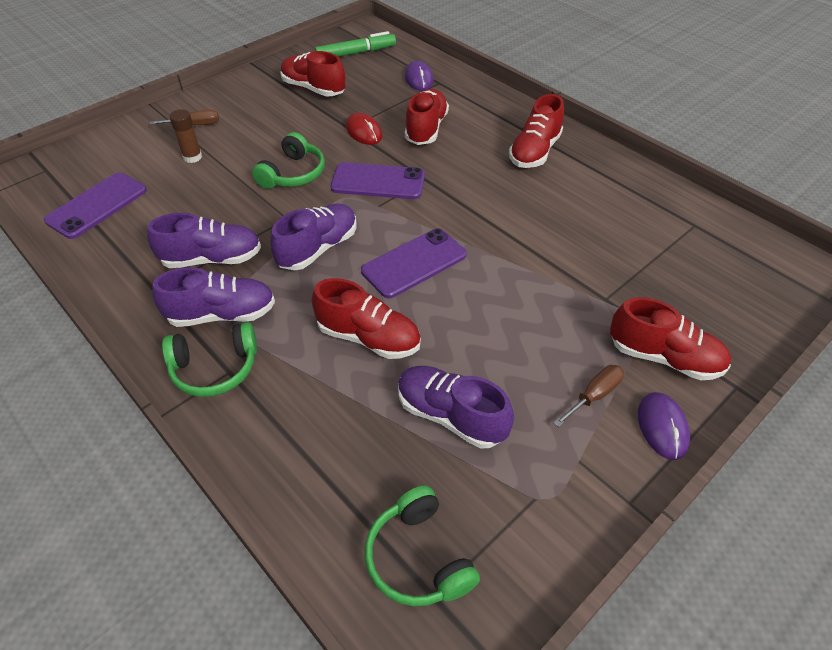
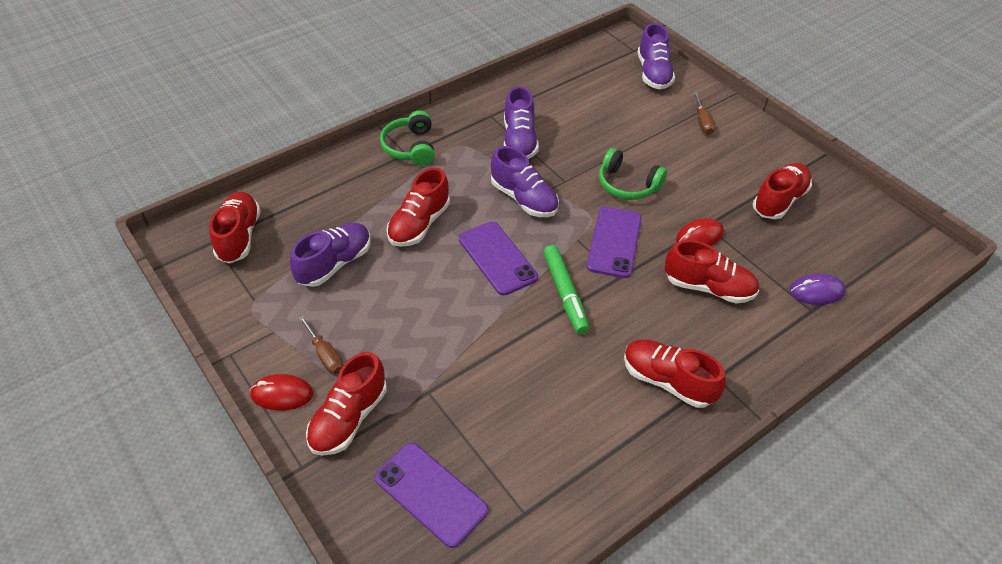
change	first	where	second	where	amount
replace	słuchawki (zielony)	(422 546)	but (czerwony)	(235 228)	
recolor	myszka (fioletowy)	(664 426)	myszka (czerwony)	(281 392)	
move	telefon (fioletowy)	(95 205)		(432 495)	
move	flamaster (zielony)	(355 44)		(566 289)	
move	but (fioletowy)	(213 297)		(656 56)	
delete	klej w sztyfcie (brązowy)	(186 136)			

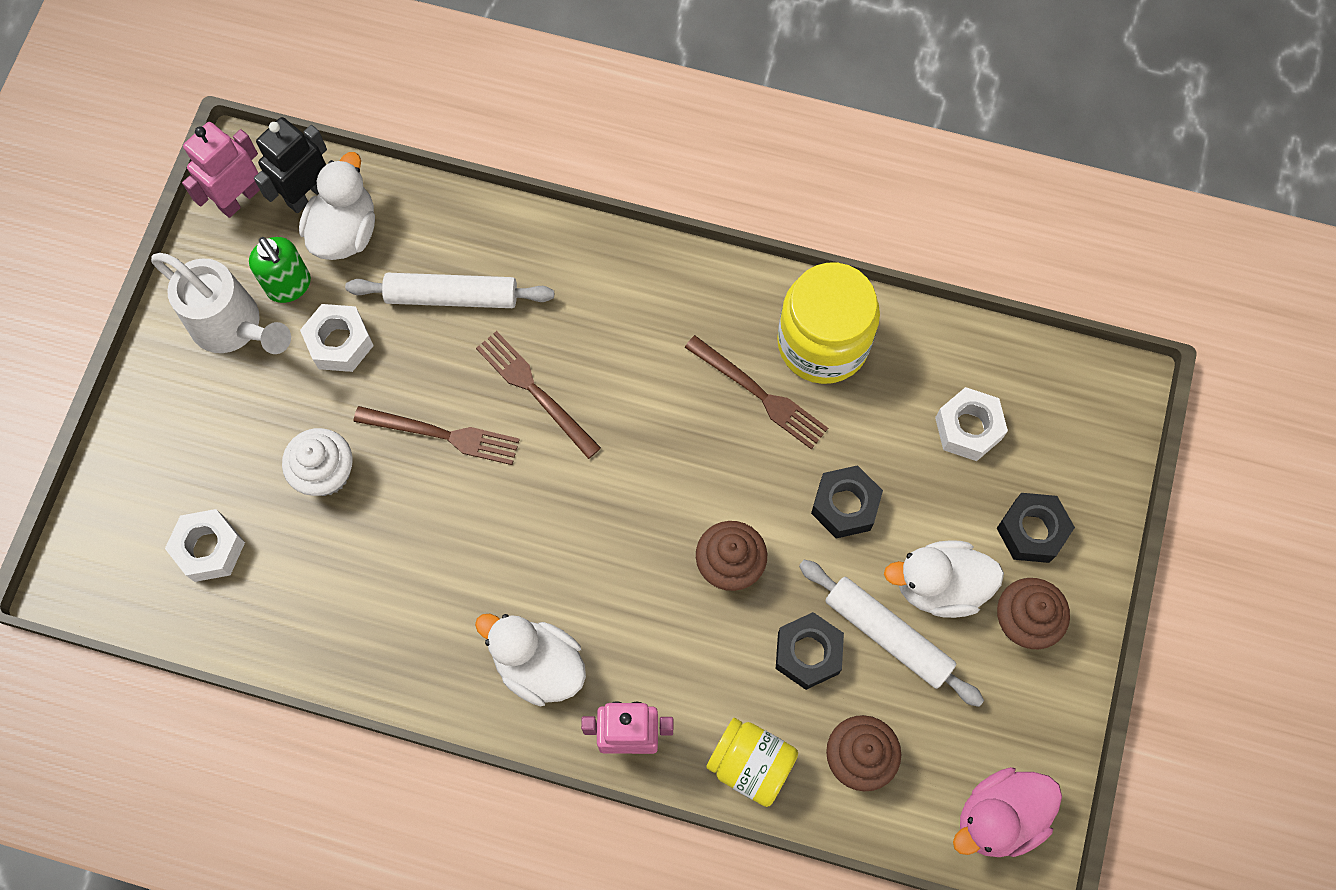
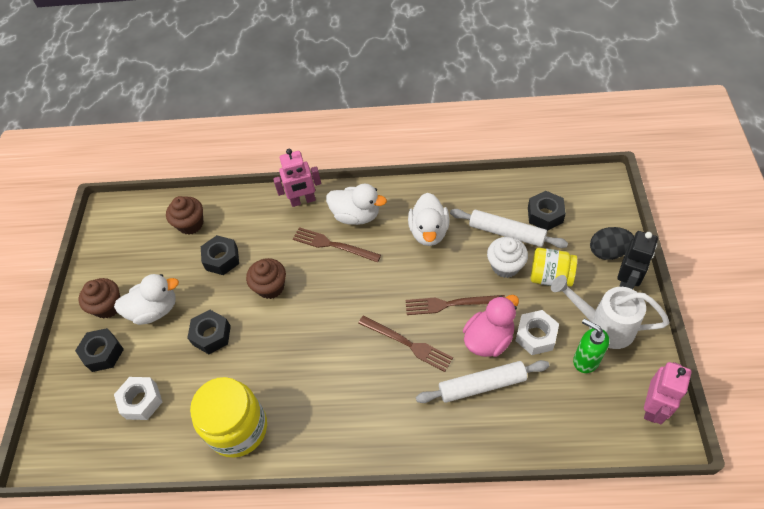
change	first	where	second	where	amount
move	widelec (brązowy)	(756 392)		(337 245)	
move	kaczka (biały)	(337 206)		(428 219)	
move	wałek do ciasta (biały)	(891 633)		(509 228)	
move	kaczka (różowy)	(1007 812)		(491 326)	
recolor	nakrętka (biały)	(205 545)	nakrętka (czarny)	(547 211)	
move	słoik (żółty)	(752 762)		(554 267)	
insert			jajko (czarny)	(612 243)	
move	robot (czarny)	(290 165)		(637 260)	

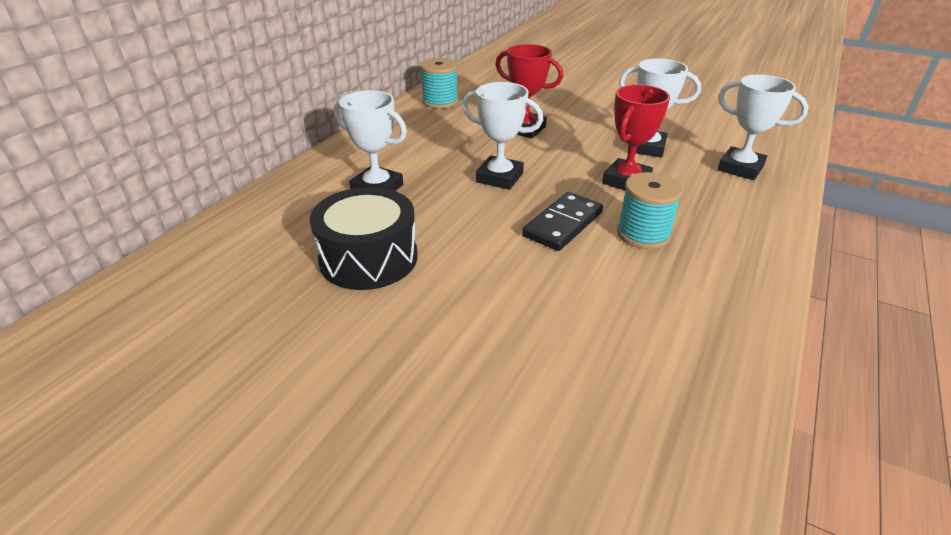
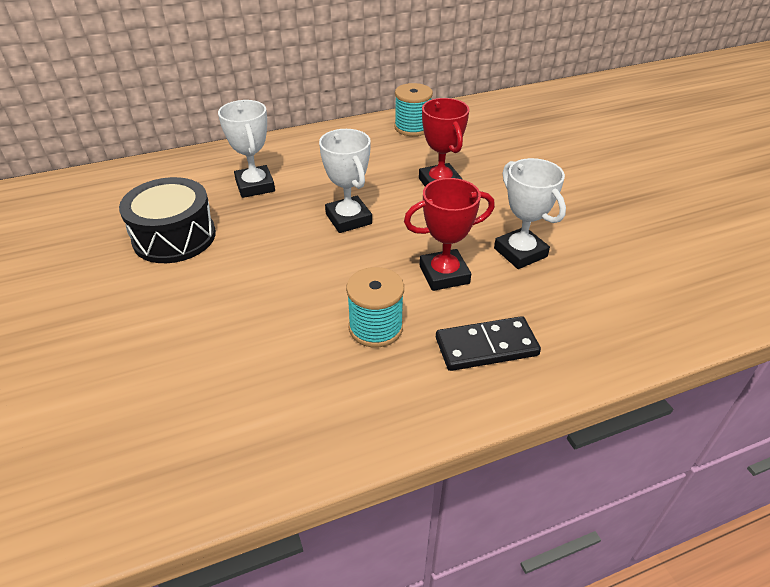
change	first	where	second	where	amount
move	kostka domina (czarny)	(562 221)		(488 343)	
delete	puchar (biały)	(763 127)			

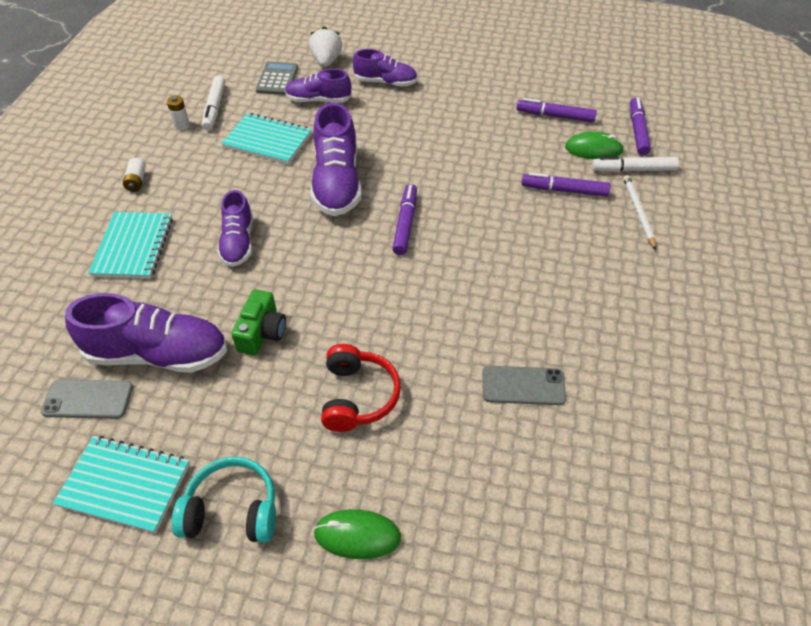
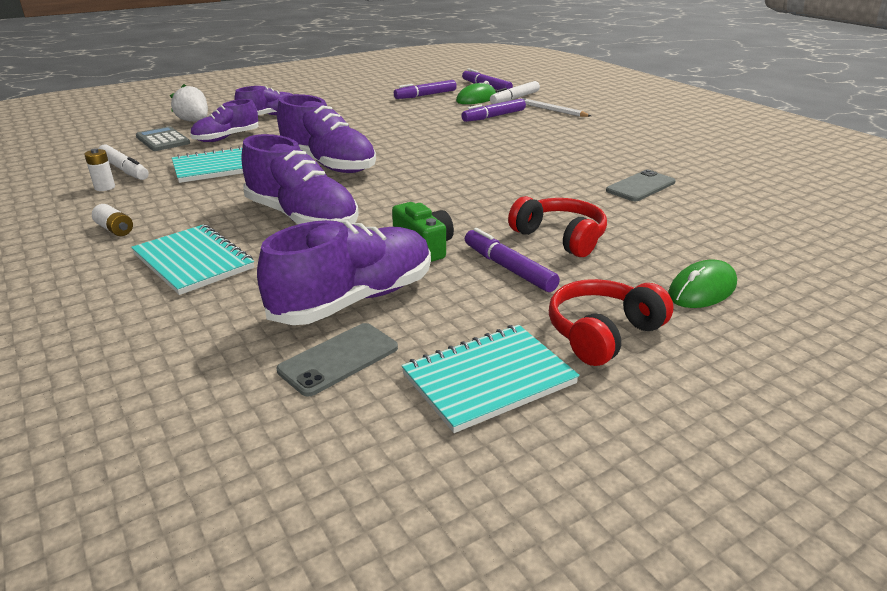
change	first	where	second	where	amount
resize	but (fioletowy)	(235 228)		(300 179)	x1.63
move	flamaster (fioletowy)	(404 219)		(512 260)	
recolor	słuchawki (turkusowy)	(224 500)	słuchawki (czerwony)	(611 322)	

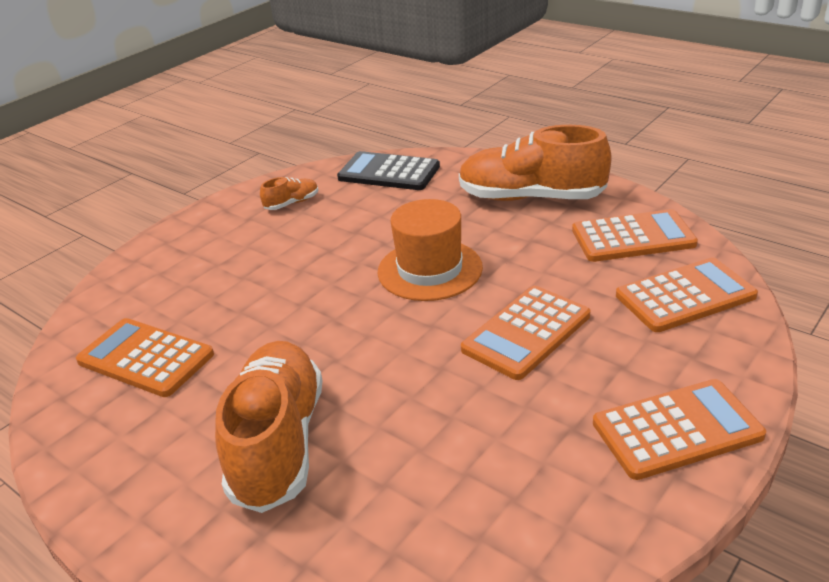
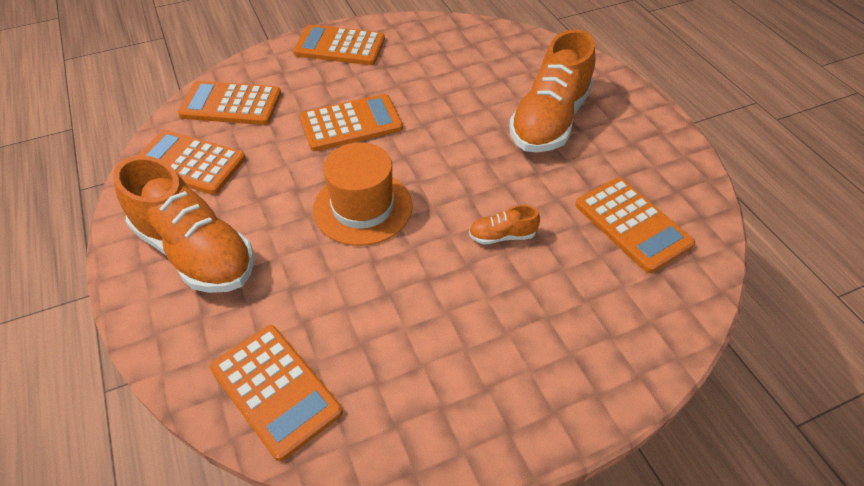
change	first	where	second	where	amount
recolor	kalkulator (czarny)	(388 170)	kalkulator (pomarańczowy)	(276 393)	
move	but (pomarańczowy)	(289 193)		(504 225)	

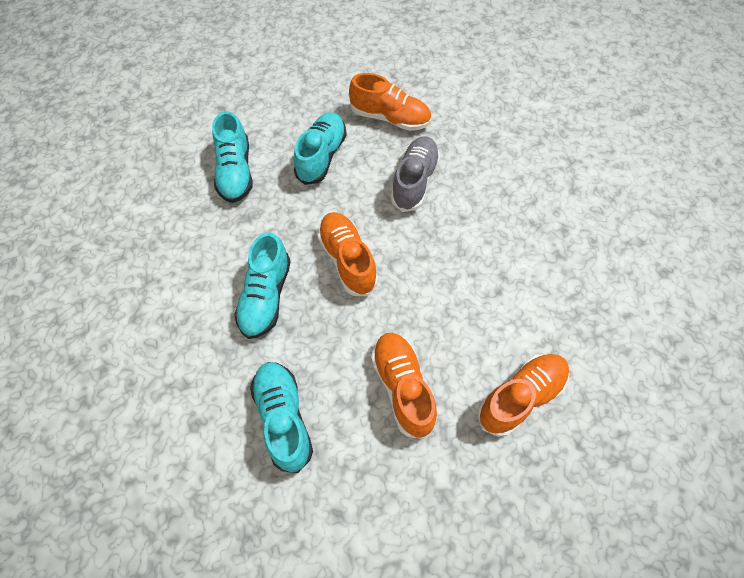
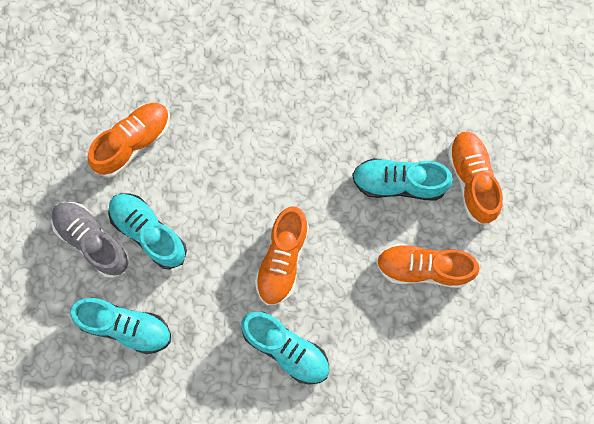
change	first	where	second	where	amount
move	but (szary)	(415 174)		(90 240)	
rotate	but (pomarańczowy)	(347 254)		(282 256)	75 degrees counterclockwise
move	but (turkusowy)	(281 417)		(402 179)	

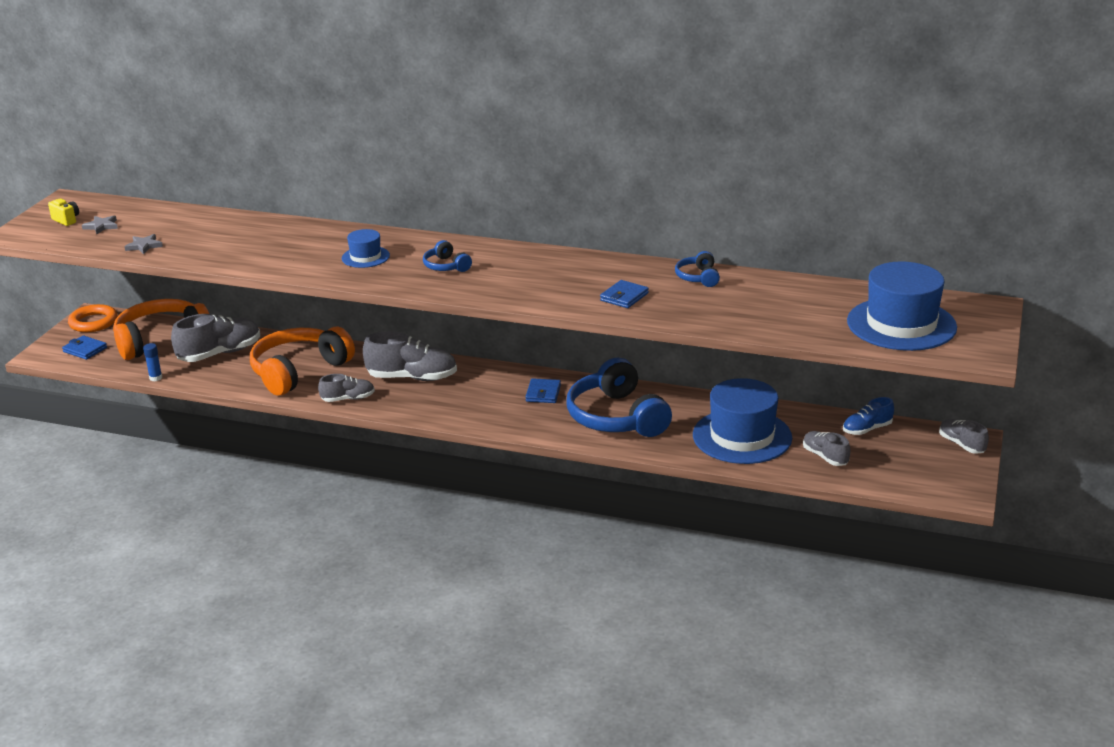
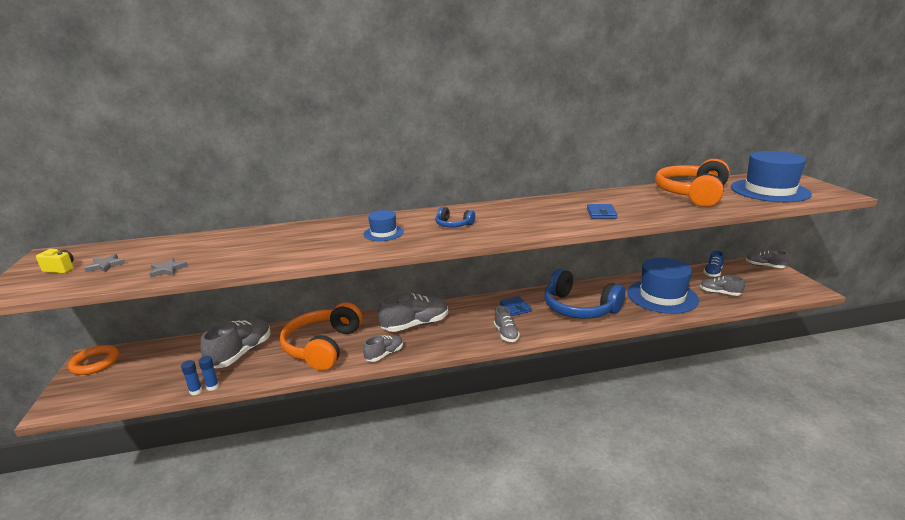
change	first	where	second	where	amount
insert			klej w sztyfcie (niebieski)	(208 373)	
insert			but (szary)	(507 324)	
move	słuchawki (pomarańczowy)	(161 329)		(692 183)	
delete	portfel (niebieski)	(84 347)			
delete	słuchawki (niebieski)	(697 269)			

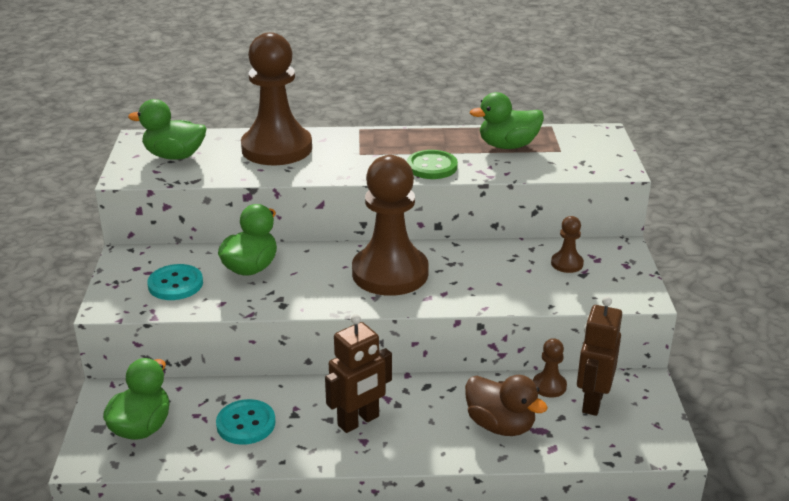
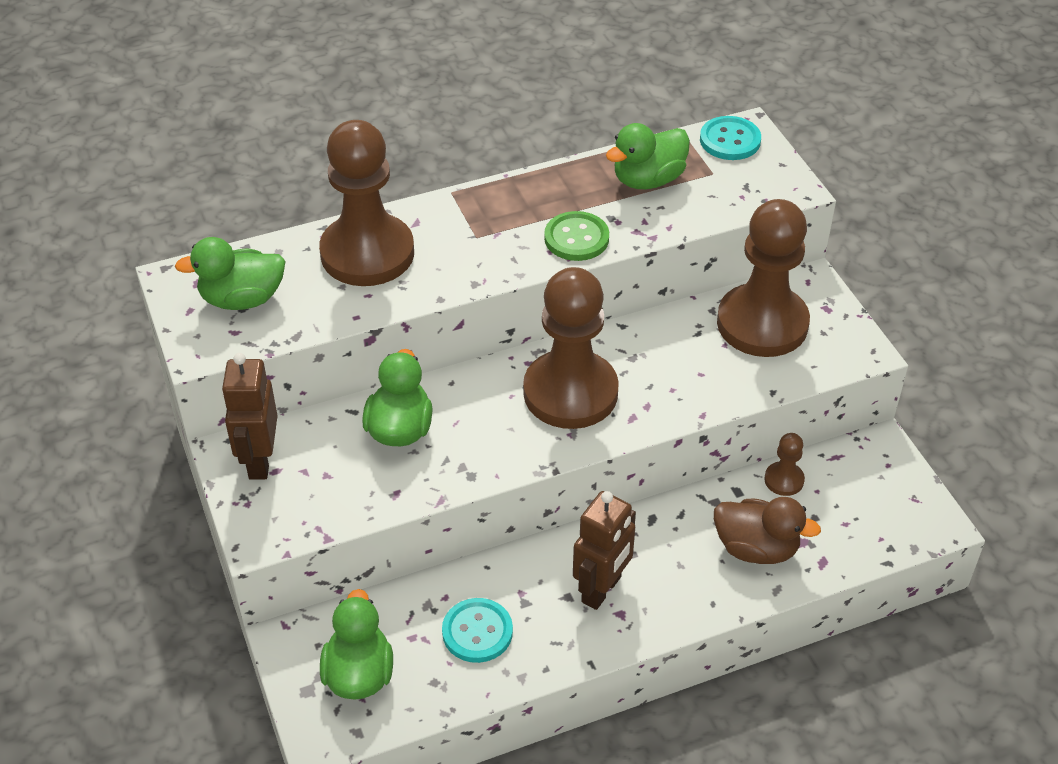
change	first	where	second	where	amount
move	robot (brązowy)	(599 356)		(250 416)	
move	guzik (turkusowy)	(175 282)		(730 138)	
resize	pionek (brązowy)	(567 244)		(763 278)	x2.36

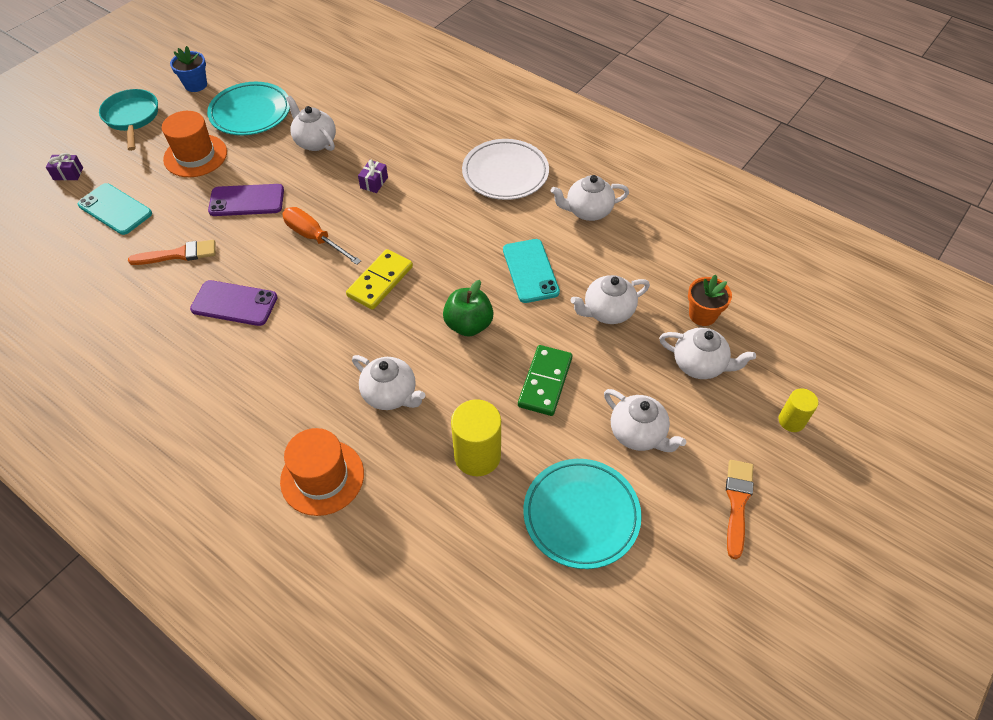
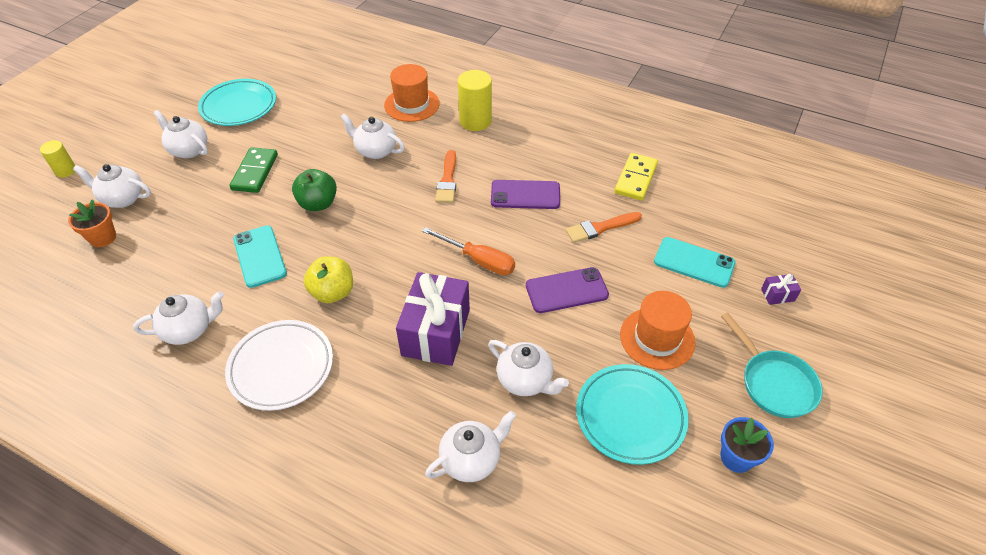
change	first	where	second	where	amount
insert			jabłko (żółty)	(328 279)	
resize	prezent (fioletowy)	(373 176)		(433 319)	x2.44
move	imbryk (biały)	(610 299)		(470 446)	
move	pędzel (pomarańczowy)	(740 509)		(445 176)	
move	walec (żółty)	(476 437)		(475 100)	
move	kostka domina (żółty)	(379 279)		(636 177)	

